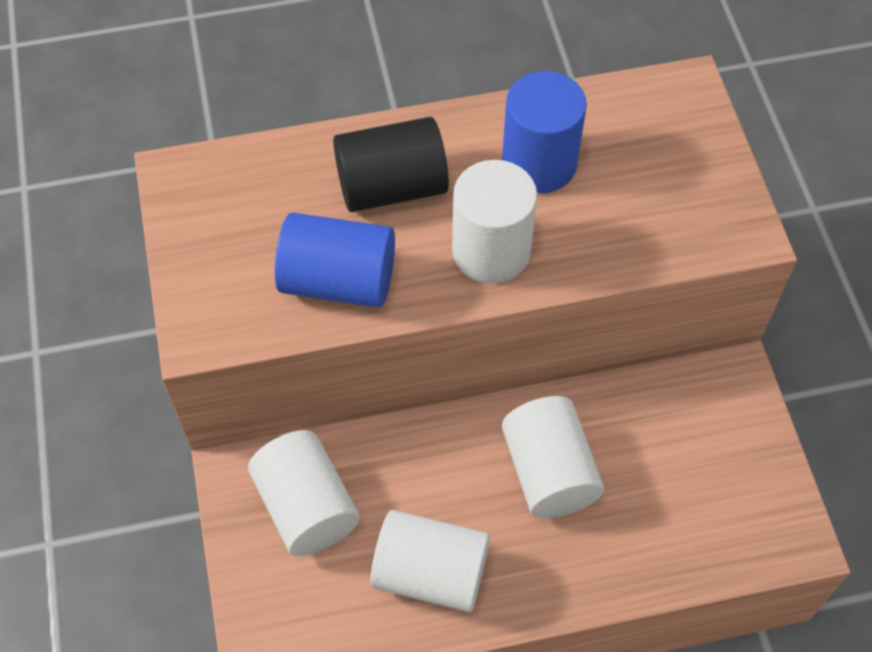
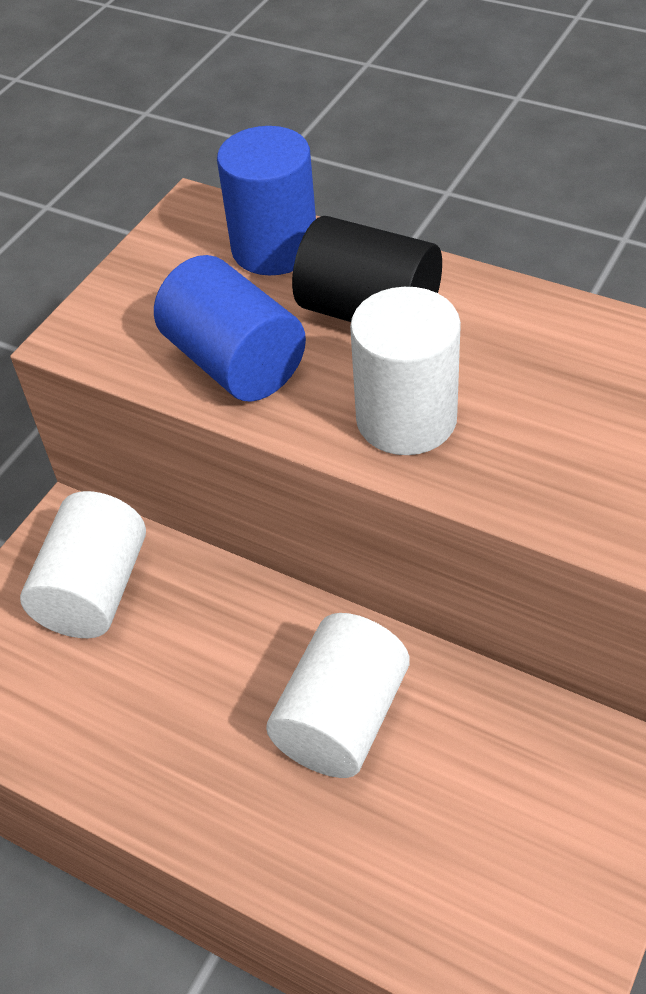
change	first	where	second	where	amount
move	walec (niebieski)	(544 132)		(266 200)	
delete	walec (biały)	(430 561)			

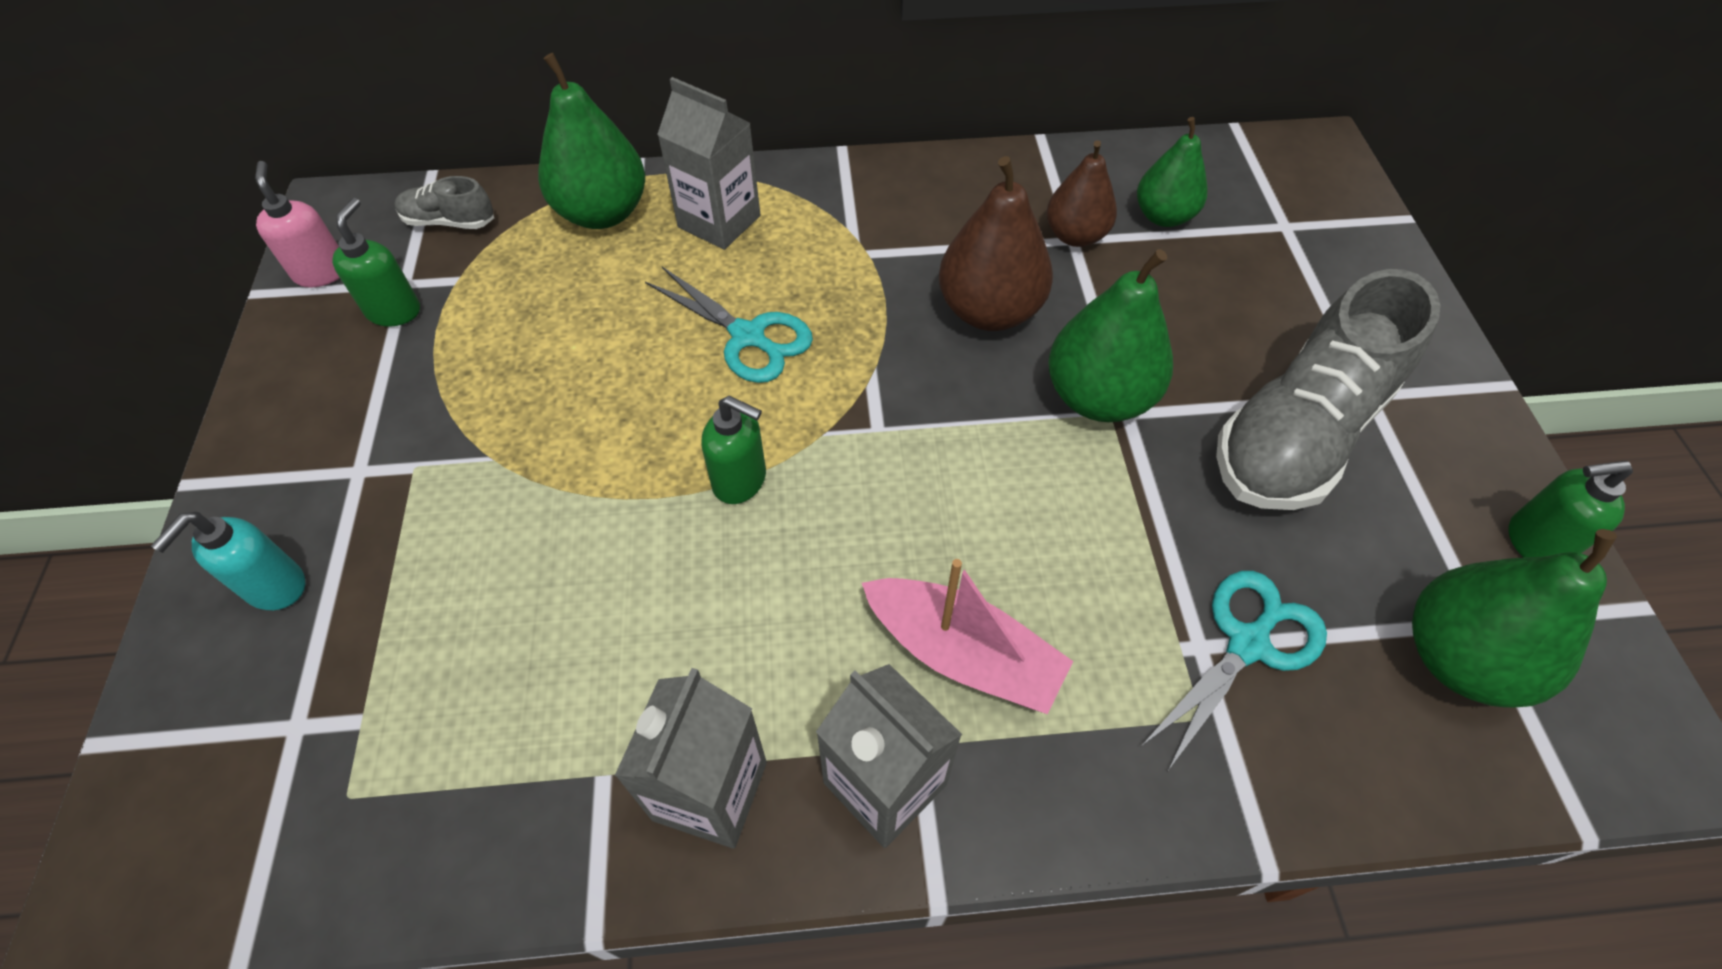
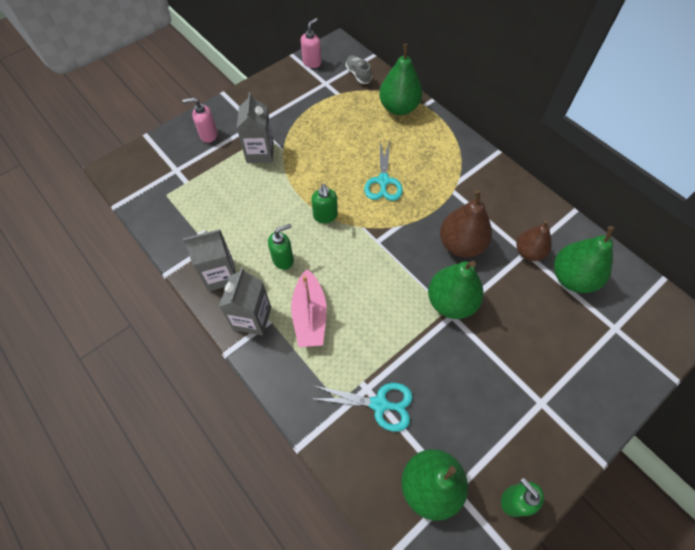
change	first	where	second	where	amount
recolor	dozownik mydła (turkusowy)	(228 561)	dozownik mydła (różowy)	(200 120)	
move	karton mleka (szary)	(708 163)		(255 127)	
move	dozownik mydła (zielony)	(376 262)		(281 247)	
resize	gruszka (zielony)	(1172 172)		(584 259)	x1.52
delete	but (szary)	(1328 389)			

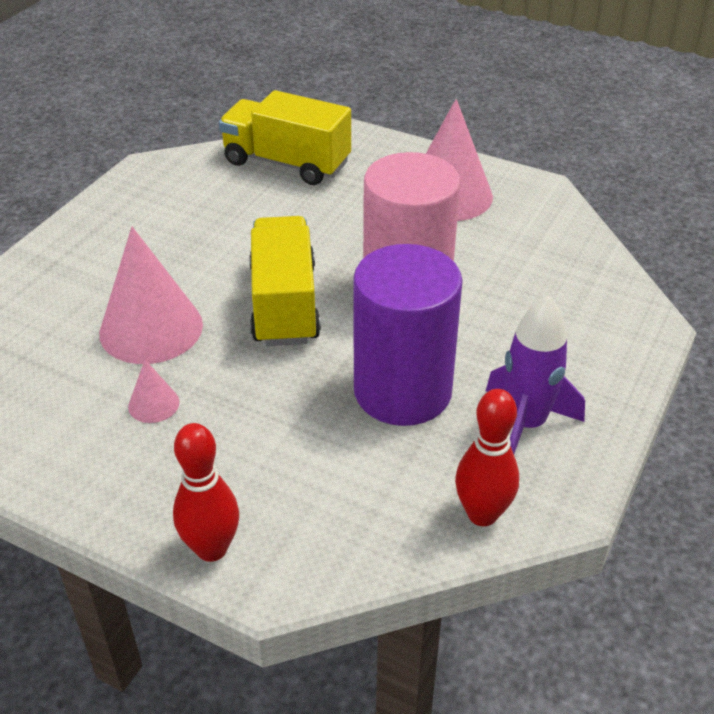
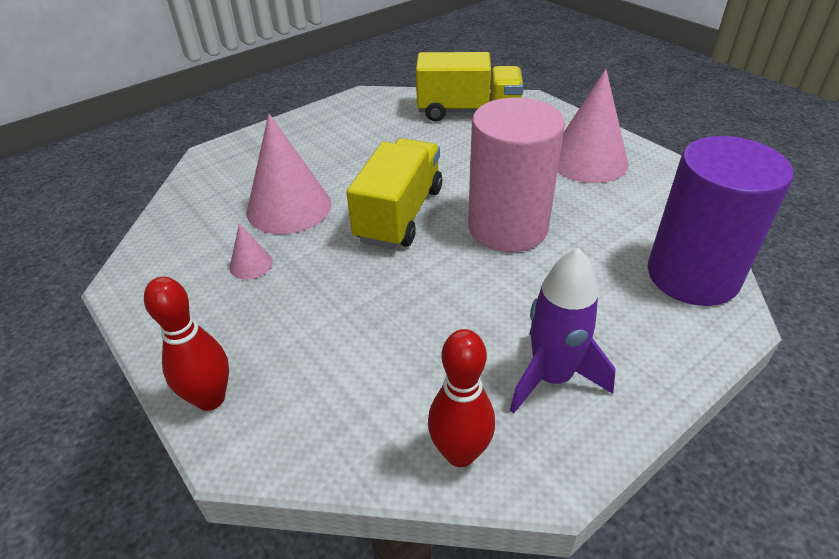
change	first	where	second	where	amount
rotate	ciężarówka (żółty)	(285 137)		(470 87)	135 degrees clockwise
move	walec (fioletowy)	(408 335)		(721 221)	

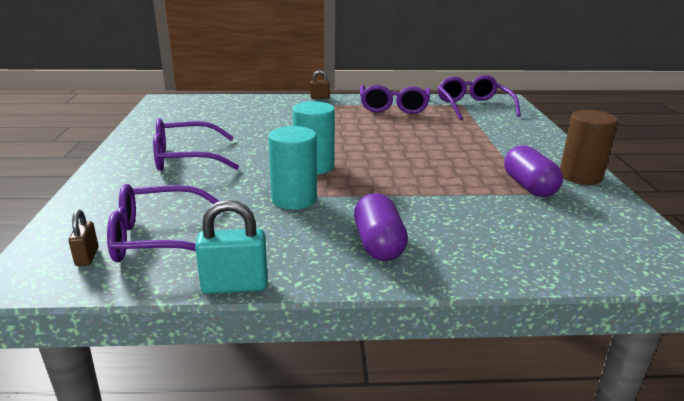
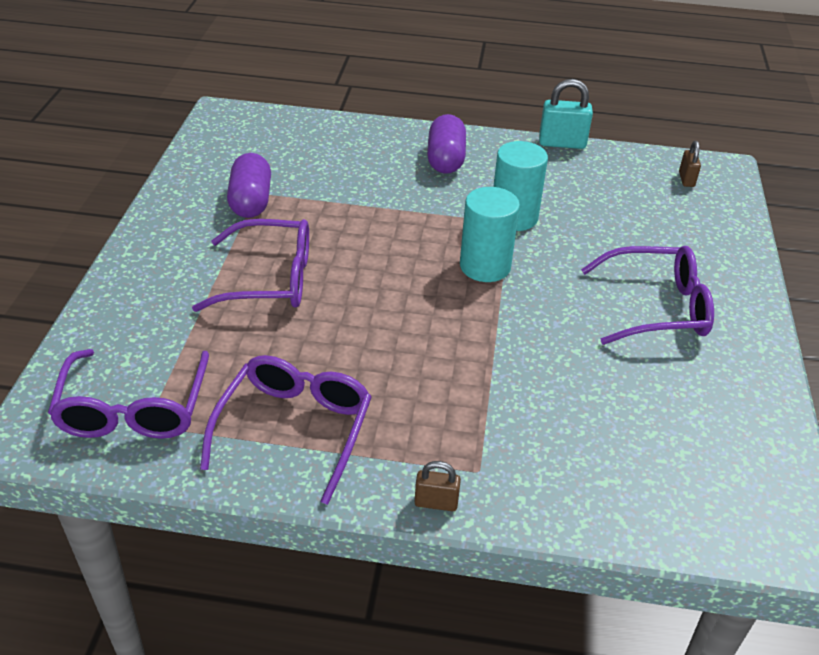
change	first	where	second	where	amount
move	okulary (fioletowy)	(163 223)		(250 265)	
delete	walec (brązowy)	(589 147)			

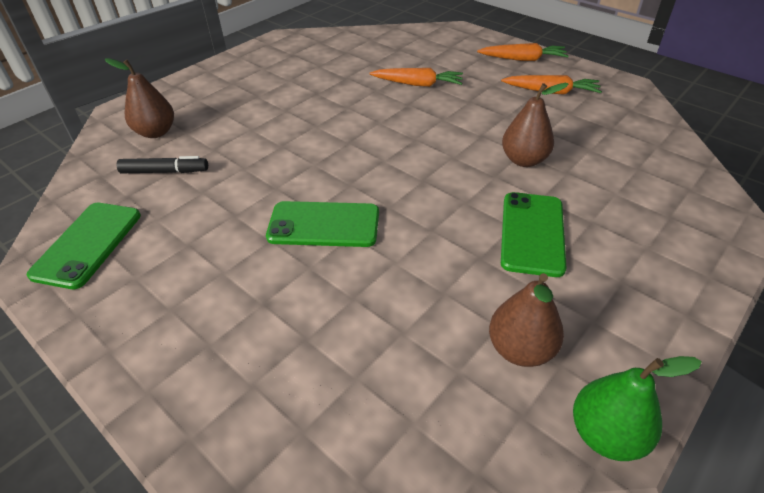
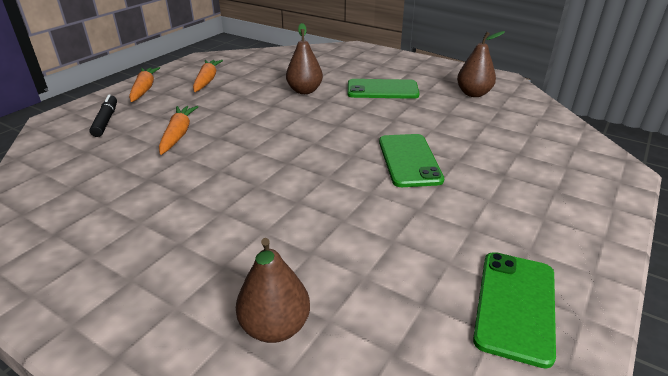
change	first	where	second	where	amount
move	flamaster (czarny)	(162 164)		(103 115)	
rotate	telefon (zielony)	(84 246)		(514 310)	75 degrees counterclockwise
delete	gruszka (zielony)	(637 408)			

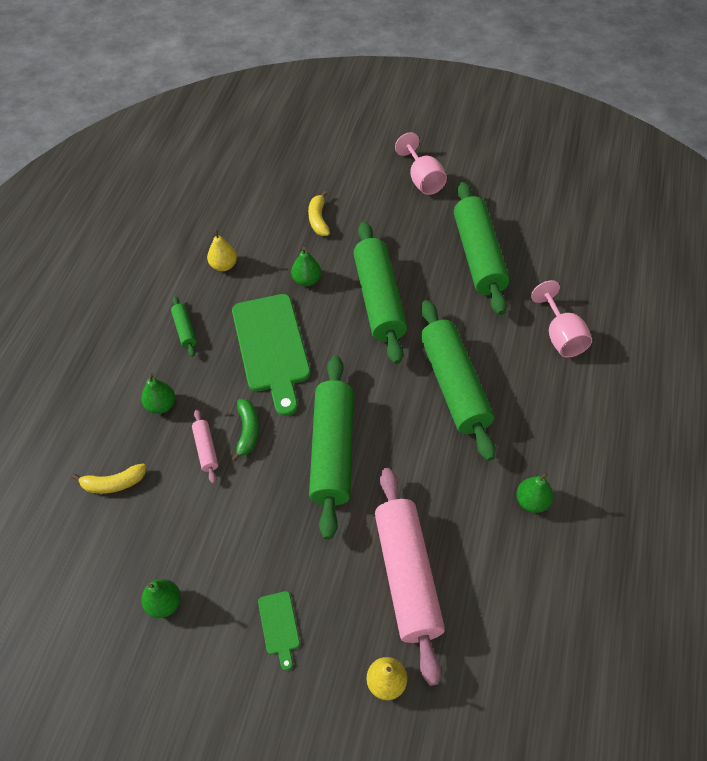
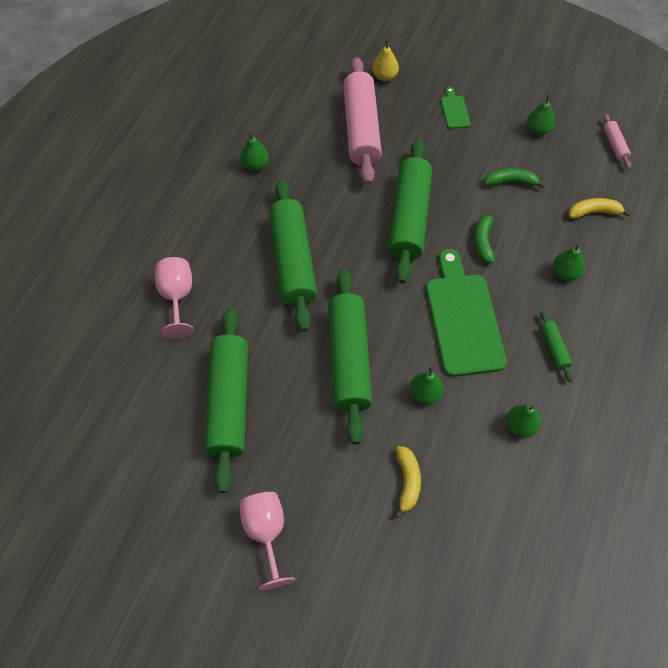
change	first	where	second	where	amount
insert			banan (zielony)	(514 178)	
recolor	gruszka (żółty)	(222 250)	gruszka (zielony)	(523 421)	
move	wałek do ciasta (różowy)	(205 446)		(617 141)	

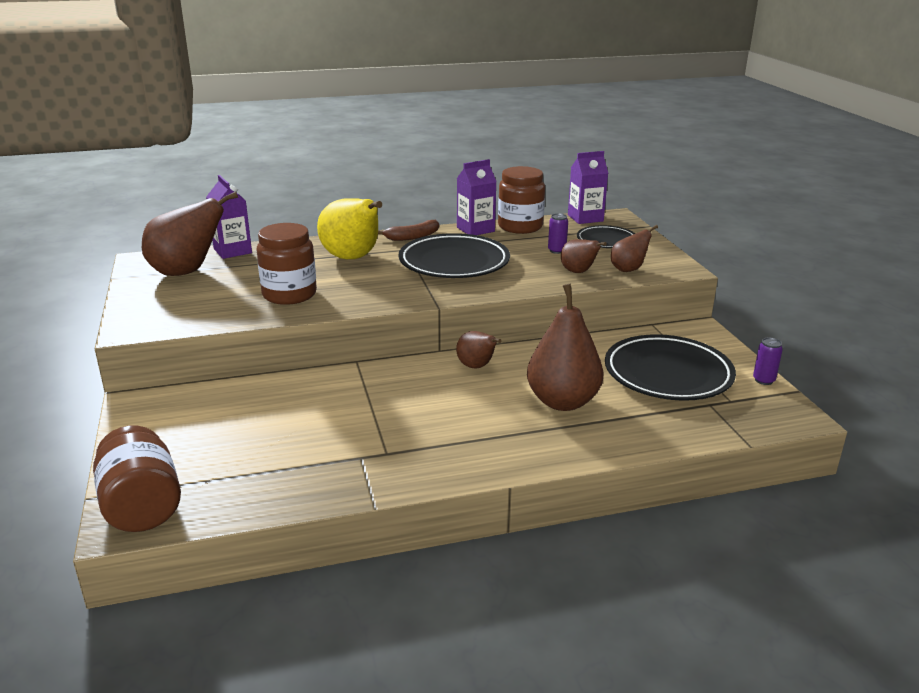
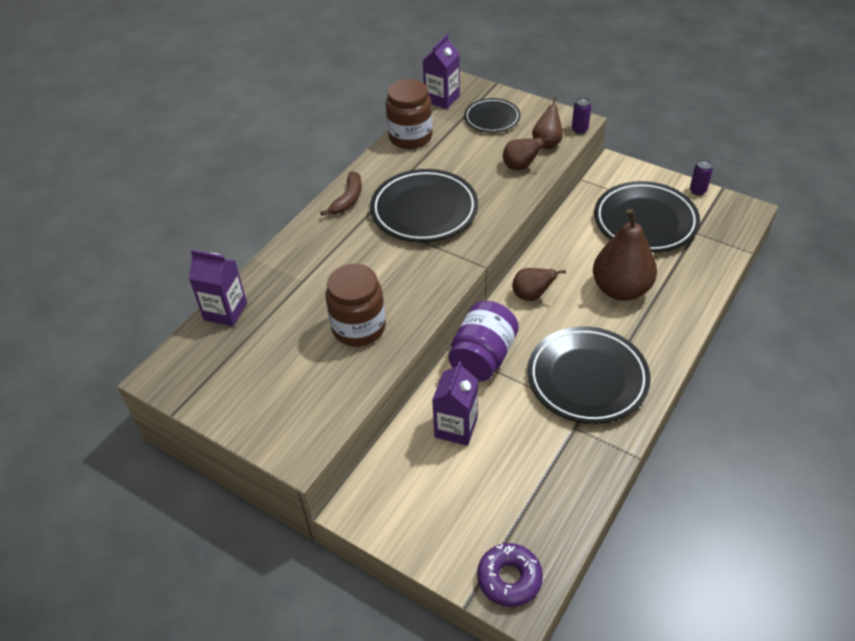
change	first	where	second	where	amount
move	karton mleka (fioletowy)	(477 197)		(455 403)	
insert			słoik (fioletowy)	(483 341)	
replace	słoik (brązowy)	(137 479)	donut (fioletowy)	(510 575)	
insert			talerz (czarny)	(589 375)	
move	puszka (fioletowy)	(558 233)		(581 115)	
delete	gruszka (brązowy)	(190 233)			
delete	gruszka (żółty)	(349 228)			

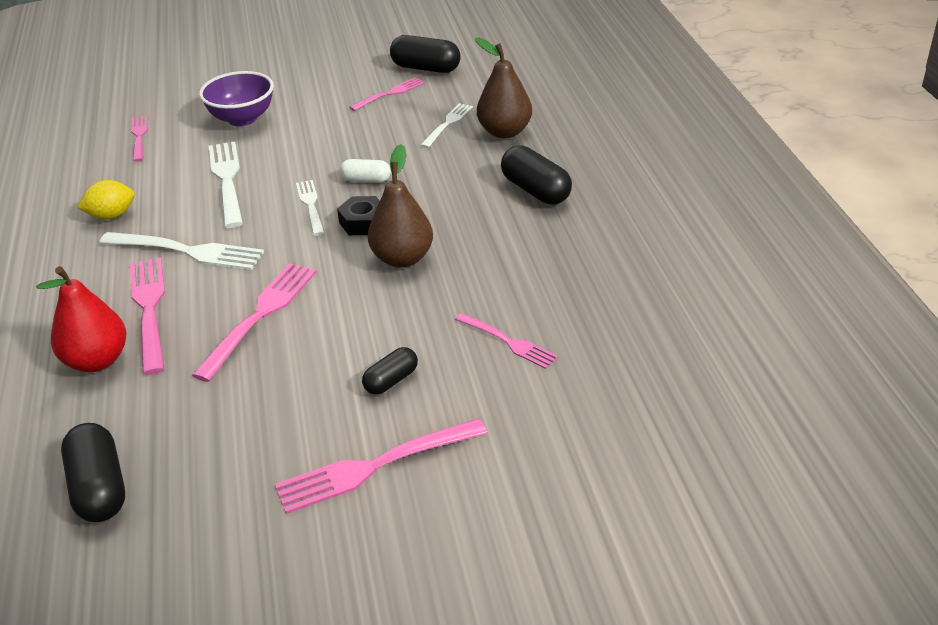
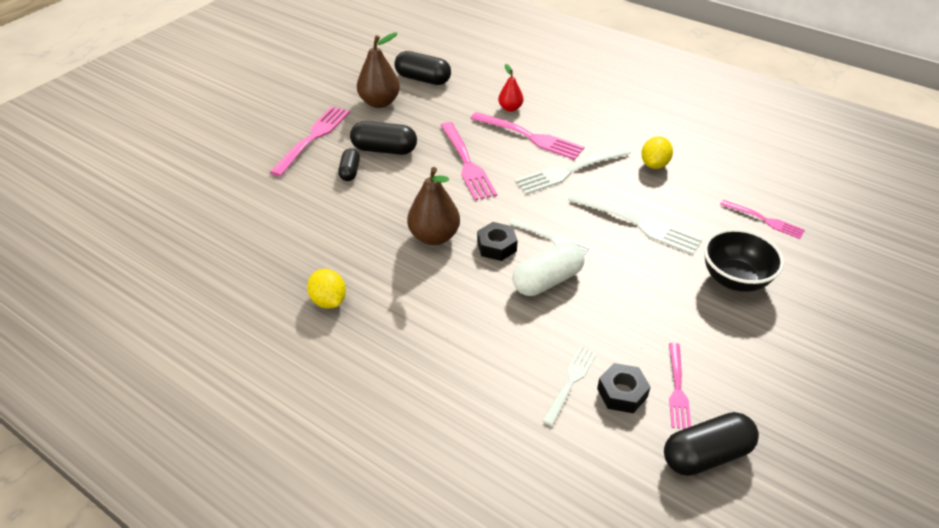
change	first	where	second	where	amount
insert			cytryna (żółty)	(326 289)	
move	kapsułka (czarny)	(536 175)		(383 138)	
move	gruszka (brązowy)	(503 88)		(378 70)	
resize	gruszka (czerwony)	(81 319)		(510 88)	x0.58
resize	kapsułka (biały)	(365 171)		(548 269)	x1.67
rotate	widelec (biały)	(446 125)		(569 386)	135 degrees counterclockwise
insert			nakrętka (czarny)	(623 388)	
recolor	miska (fioletowy)	(236 98)	miska (czarny)	(744 260)	
delete	widelec (różowy)	(506 341)			

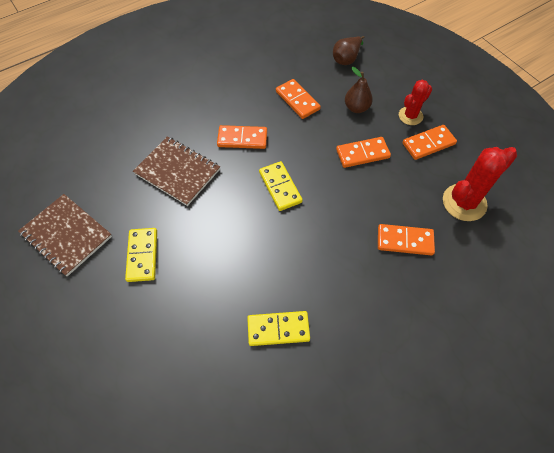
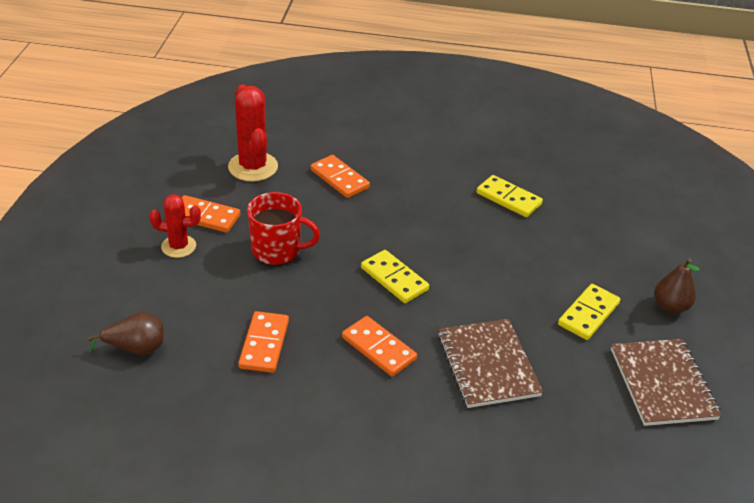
change	first	where	second	where	amount
rotate	kaktus (czerwony)	(480 184)		(253 133)	60 degrees clockwise
replace	kostka domina (pomarańczowy)	(363 152)	kubek (czerwony)	(283 229)	
rotate	kostka domina (żółty)	(281 186)		(395 276)	60 degrees counterclockwise
move	gruszka (brązowy)	(359 90)		(677 286)	

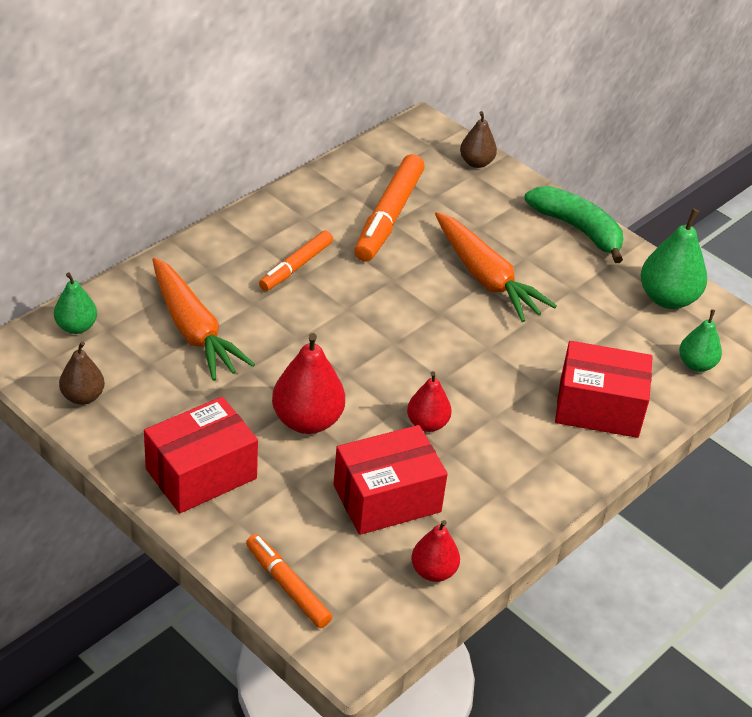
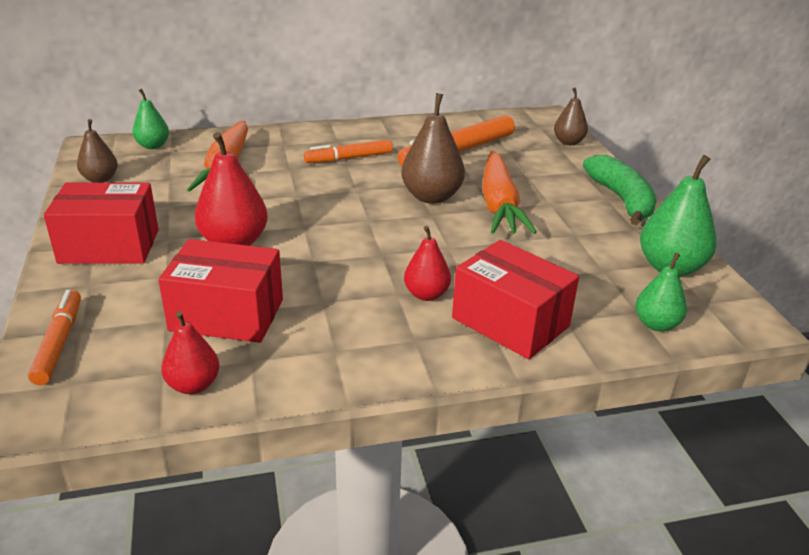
change	first	where	second	where	amount
insert			gruszka (brązowy)	(433 148)	
move	gruszka (czerwony)	(429 401)		(427 263)	

